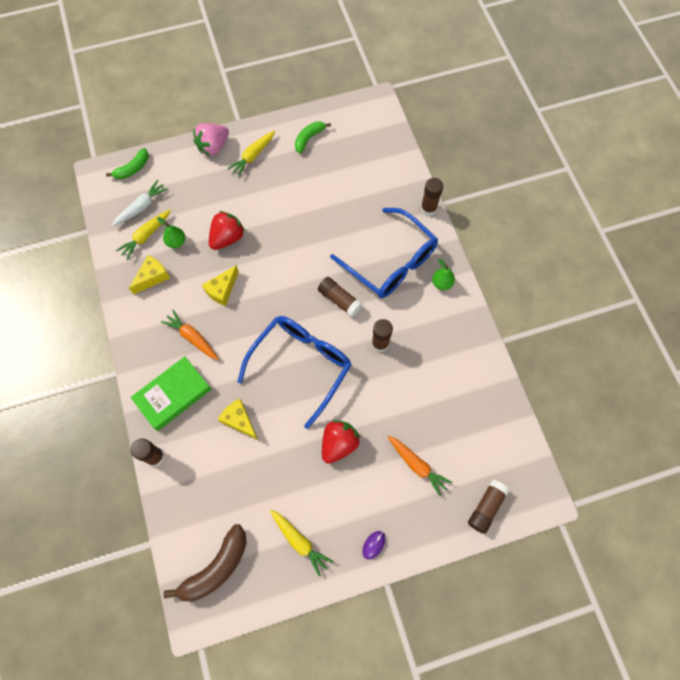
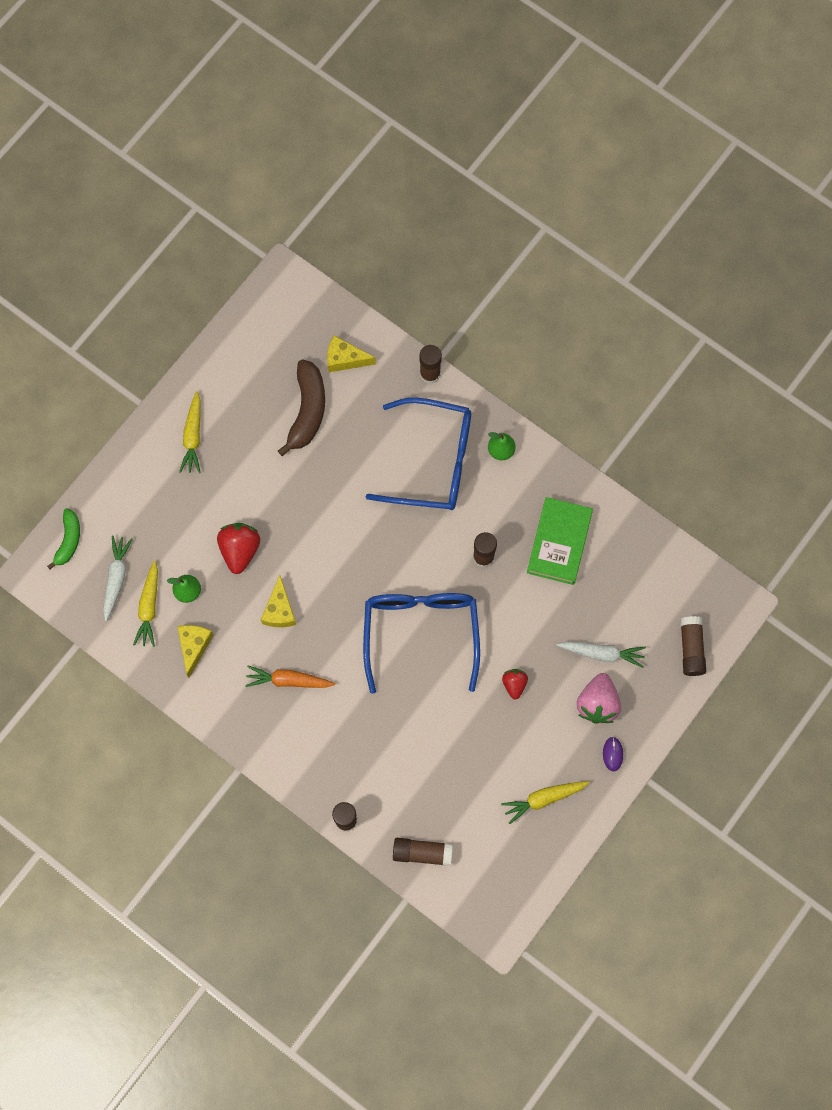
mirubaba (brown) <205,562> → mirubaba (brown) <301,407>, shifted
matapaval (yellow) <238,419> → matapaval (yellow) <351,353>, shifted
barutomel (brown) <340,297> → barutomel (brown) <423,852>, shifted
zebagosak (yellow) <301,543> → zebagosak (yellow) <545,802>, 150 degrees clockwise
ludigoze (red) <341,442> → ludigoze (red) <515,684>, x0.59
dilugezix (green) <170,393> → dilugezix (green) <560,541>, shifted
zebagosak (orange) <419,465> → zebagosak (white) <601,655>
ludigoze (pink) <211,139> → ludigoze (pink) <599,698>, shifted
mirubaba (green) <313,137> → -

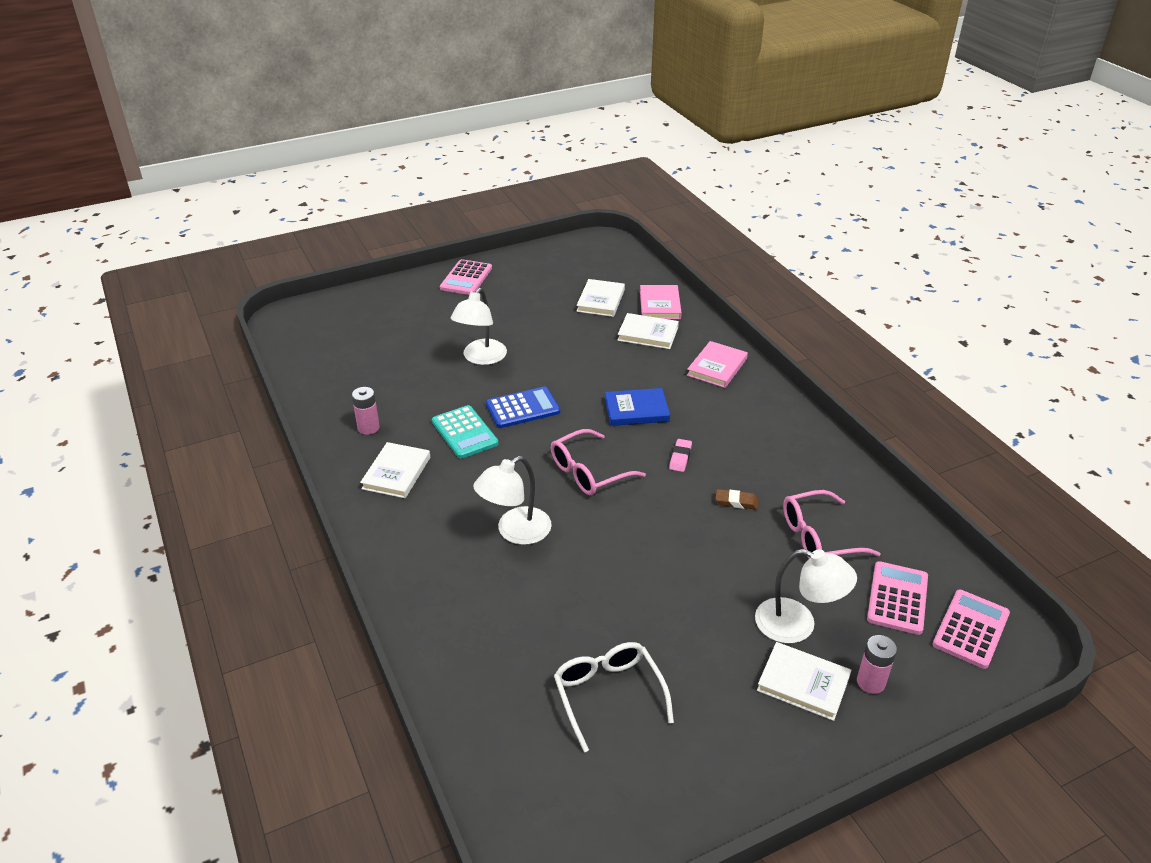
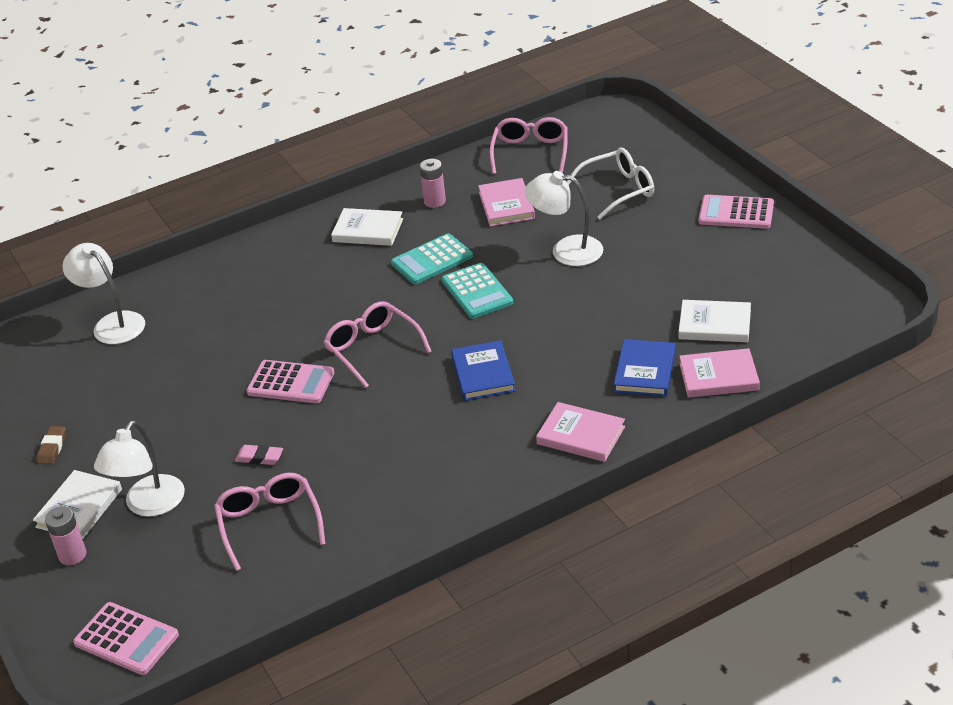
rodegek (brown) <737,499> → rodegek (brown) <51,445>, shifted
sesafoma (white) <512,500> → sesafoma (white) <104,293>, shifted
rodegek (pink) <680,455> → rodegek (pink) <259,455>, shifted
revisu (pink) <897,598> → revisu (pink) <290,381>, shifted
revisu (blue) <523,407> → revisu (turquoise) <477,291>
- → dilugezix (pink) <506,202>
- → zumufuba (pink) <529,145>
zumufuba (white) <614,697> → zumufuba (white) <610,183>, shifted
dilugezix (white) <648,331> → dilugezix (blue) <645,367>

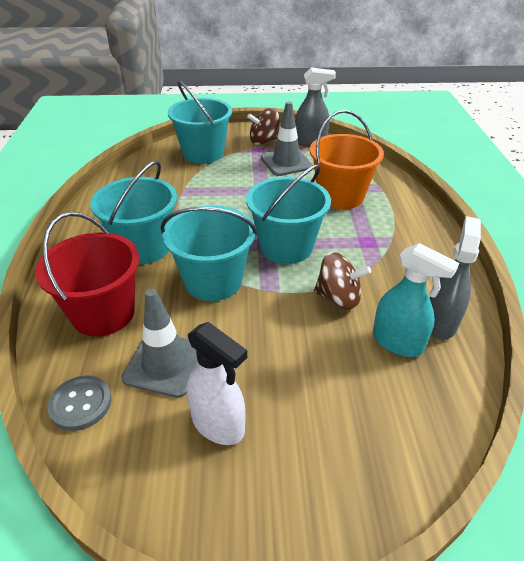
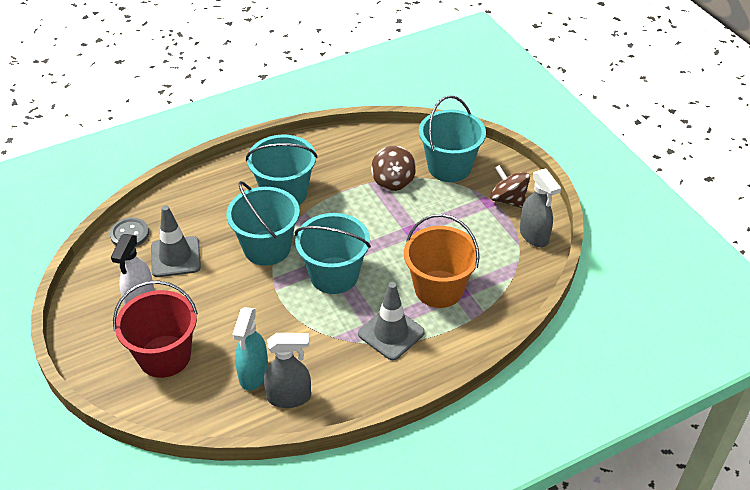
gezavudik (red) <87,274> → gezavudik (red) <155,329>, shifted
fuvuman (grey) <287,139> → fuvuman (grey) <391,321>, shifted
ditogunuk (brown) <342,281> → ditogunuk (brown) <393,168>, shifted

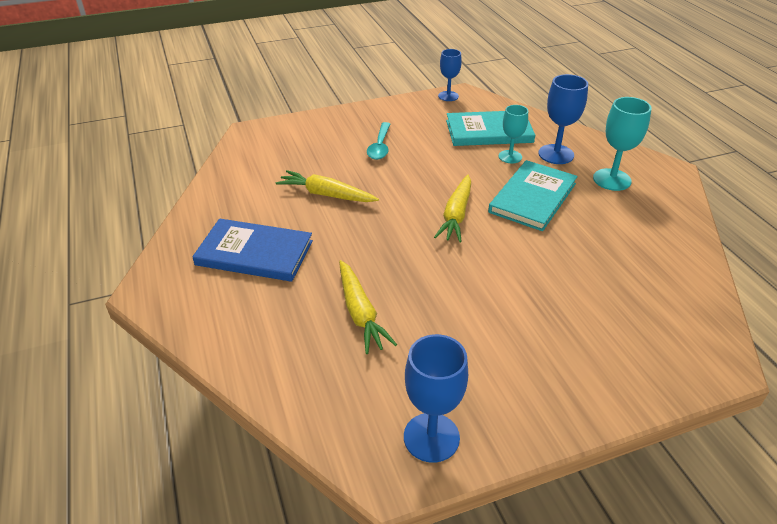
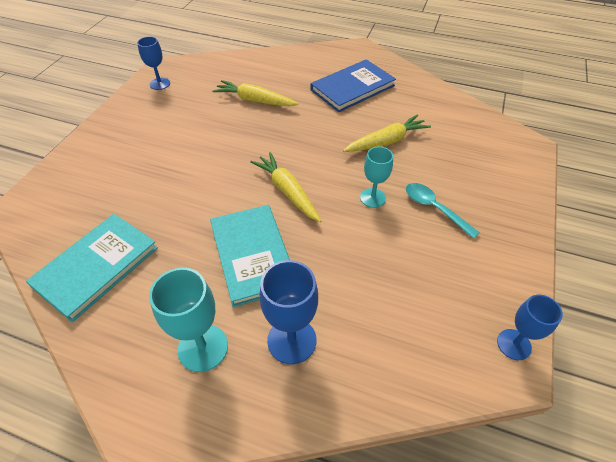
dilugezix (turquoise) <490,128> → dilugezix (turquoise) <92,268>, shifted
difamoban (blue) <436,398> → difamoban (blue) <153,63>, x0.66
difamoban (turquoise) <513,134> → difamoban (turquoise) <376,177>, shifted

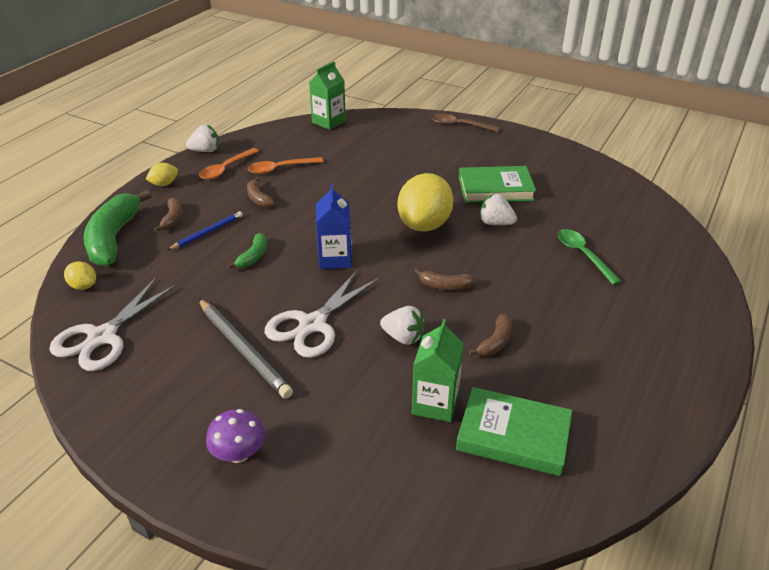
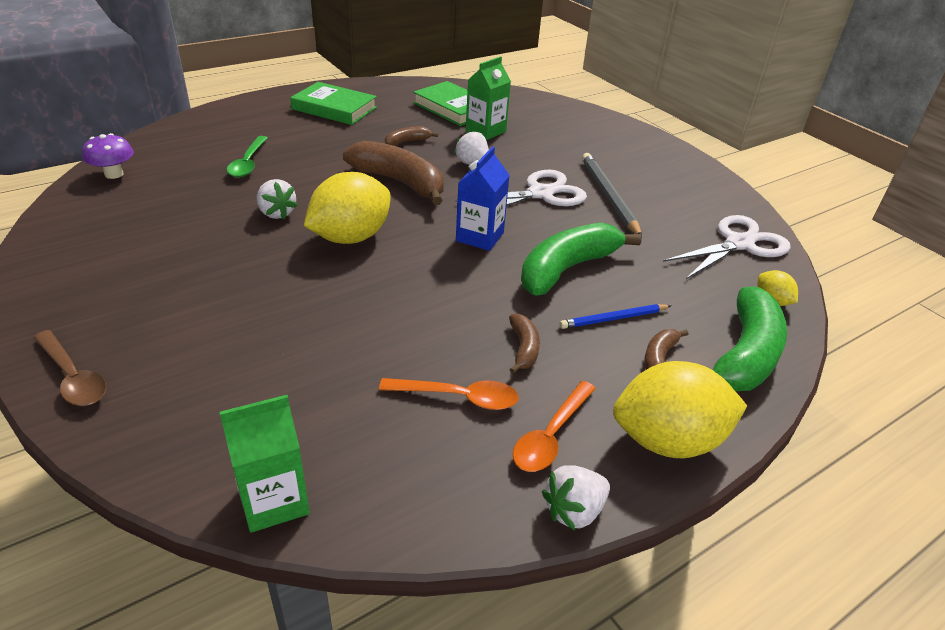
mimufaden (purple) <235,436> → mimufaden (purple) <108,156>, shifted
dilugezix (green) <497,184> → dilugezix (green) <333,103>, shifted
mirubaba (brown) <445,279> → mirubaba (brown) <393,173>, x2.11
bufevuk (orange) <229,164> → bufevuk (orange) <554,426>, 150 degrees clockwise
mirubaba (green) <247,251> → mirubaba (green) <581,258>, x2.11
ludigoze (white) <202,138> → ludigoze (white) <576,498>, 45 degrees counterclockwise
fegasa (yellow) <162,174> → fegasa (yellow) <680,409>, x2.18

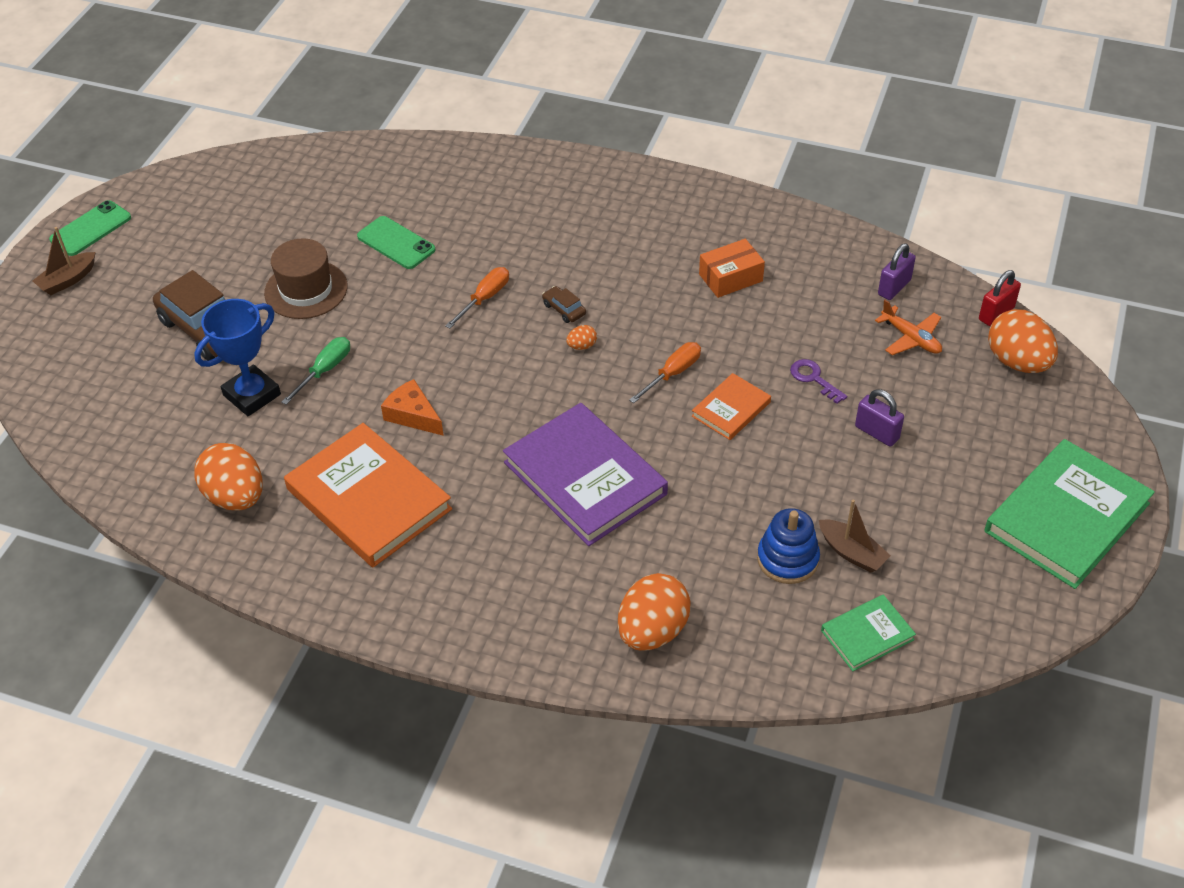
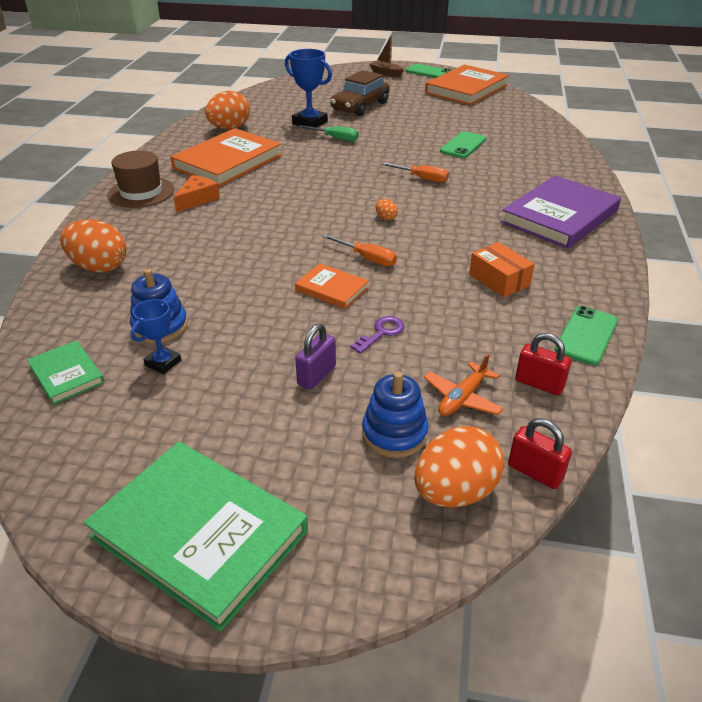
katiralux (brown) <306,278> → katiralux (brown) <141,179>, shifted
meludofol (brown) <855,536> → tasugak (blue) <156,336>
matapaval (orange) <412,407> → matapaval (orange) <197,193>, shifted
- → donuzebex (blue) <395,414>
- → dilugezix (orange) <467,85>
dilugezix (purple) <585,474> → dilugezix (purple) <560,212>, shifted
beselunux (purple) <897,271> → beselunux (red) <543,364>
- → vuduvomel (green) <586,335>
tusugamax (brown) <564,304> → -

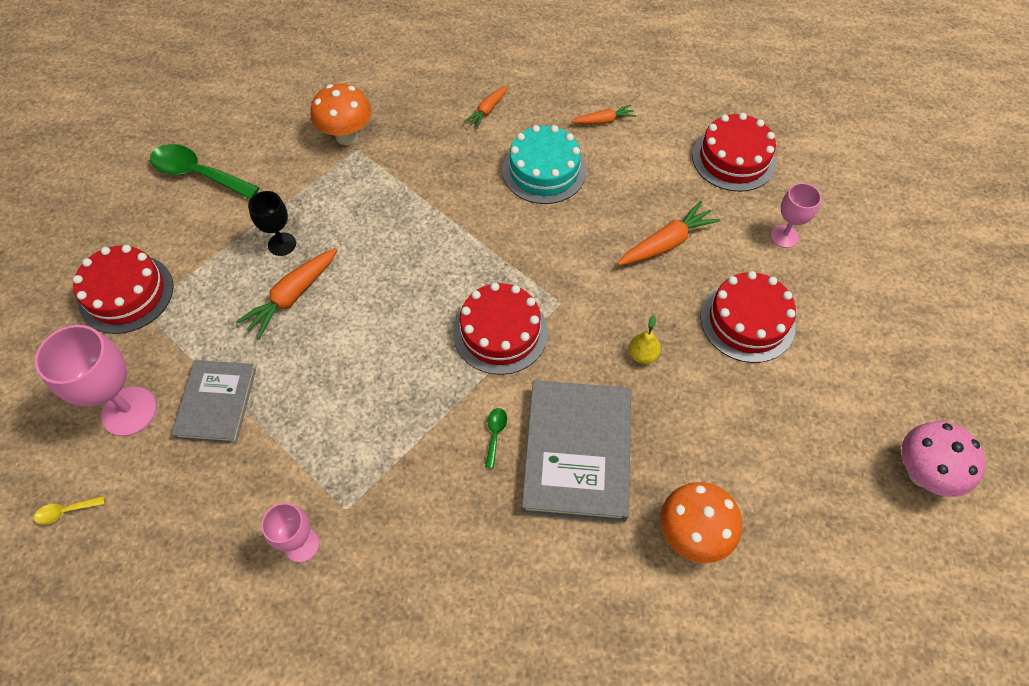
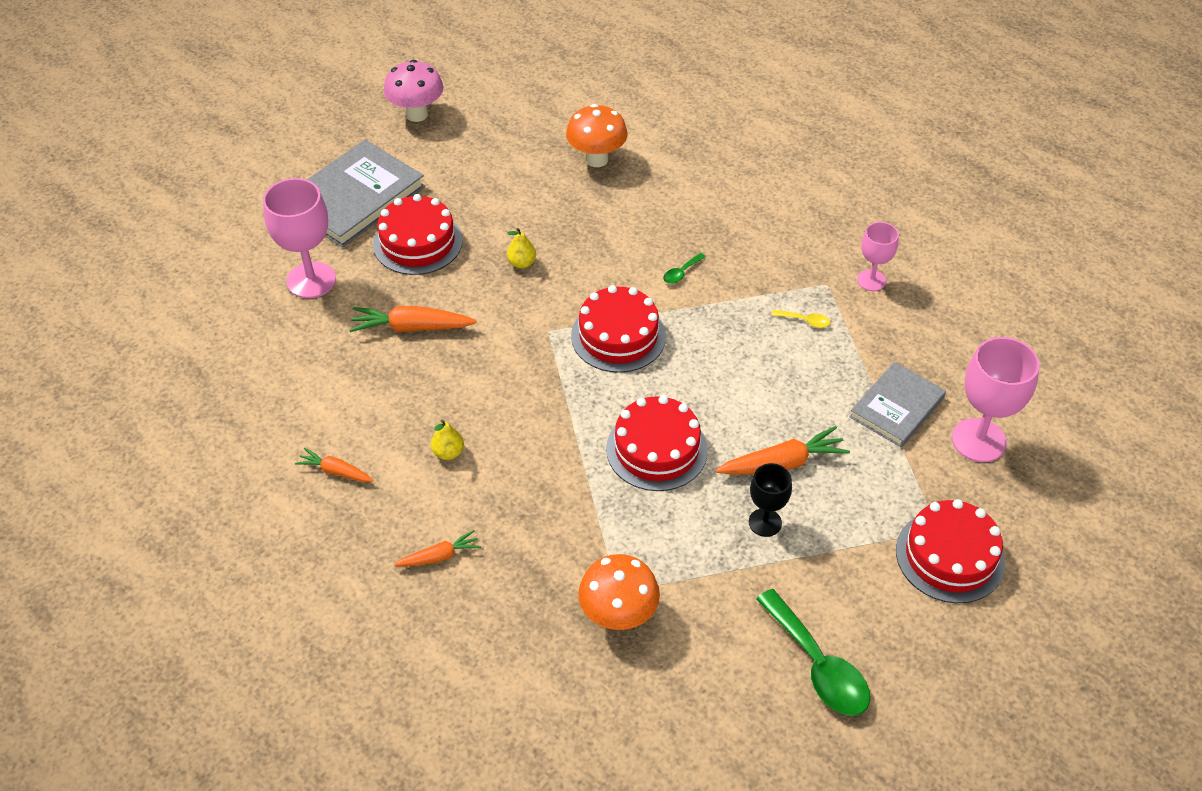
difamoban (pink) <796,215> → difamoban (pink) <299,238>, x1.70
dilugezix (grey) <576,451> → dilugezix (grey) <366,194>, shifted
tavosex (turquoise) <544,164> → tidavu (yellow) <447,439>
tavosex (red) <734,152> → tavosex (red) <657,443>, shifted
bufevuk (yellow) <69,510> → bufevuk (yellow) <801,319>, shifted

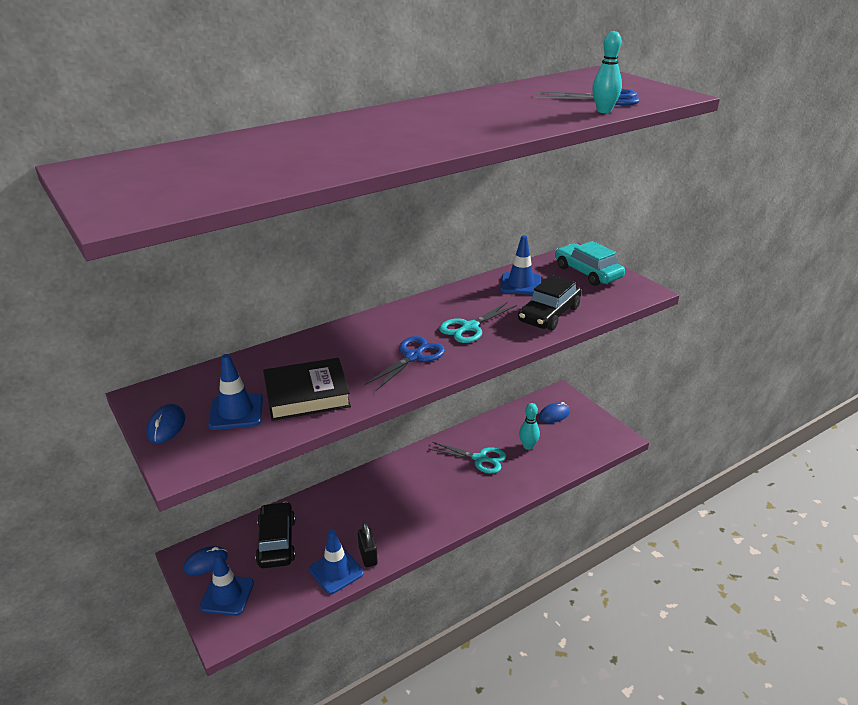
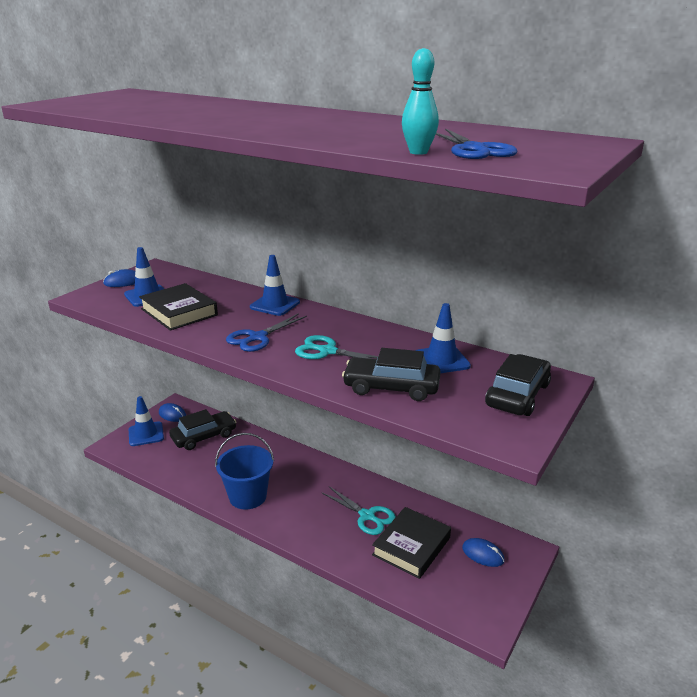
- → gezavudik (blue) <244,471>
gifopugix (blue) <405,363> → gifopugix (blue) <266,332>, 120 degrees clockwise
fuvuman (blue) <336,561> → fuvuman (blue) <275,285>, shifted
gifopugix (turquoise) <467,458> → gifopugix (turquoise) <358,511>, 45 degrees counterclockwise
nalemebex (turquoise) <529,426> → dilugezix (black) <411,543>
tusugamax (turquoise) <590,263> → tusugamax (black) <518,385>
beselunux (black) <368,544> → -

